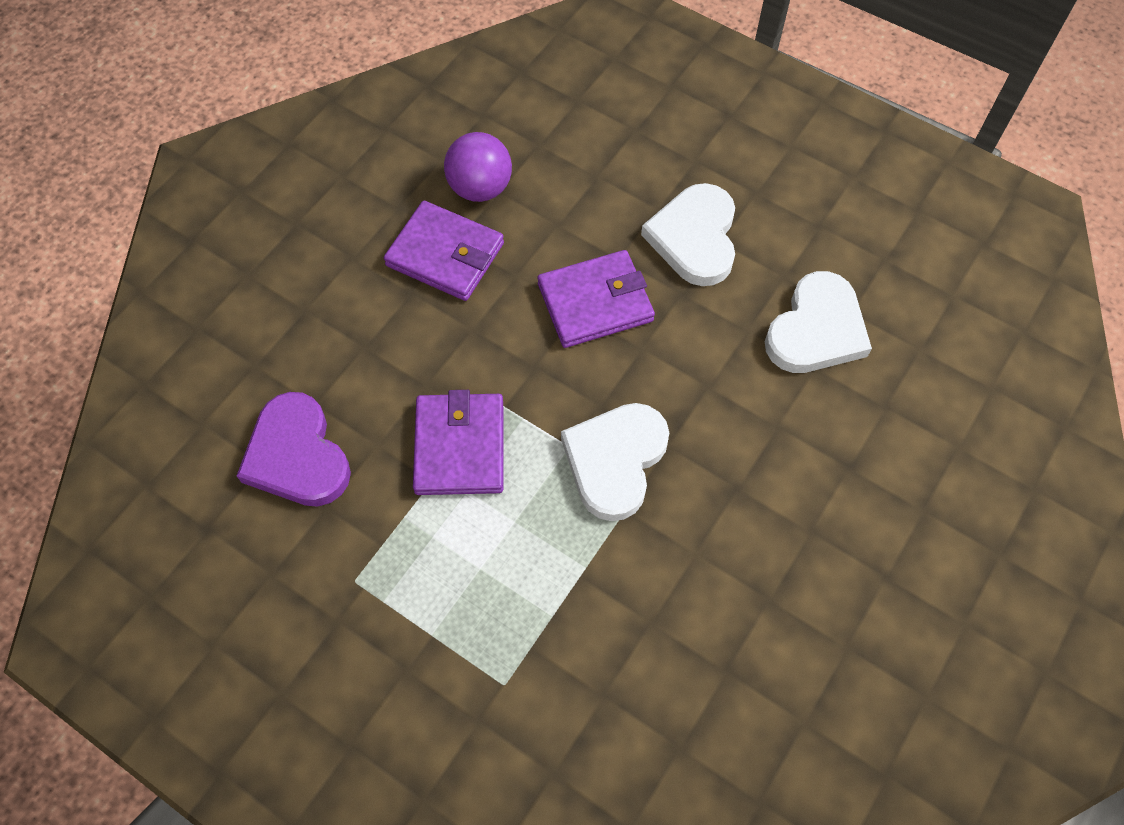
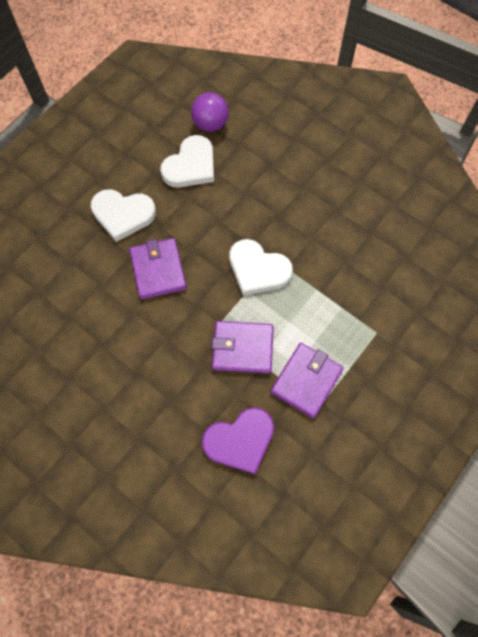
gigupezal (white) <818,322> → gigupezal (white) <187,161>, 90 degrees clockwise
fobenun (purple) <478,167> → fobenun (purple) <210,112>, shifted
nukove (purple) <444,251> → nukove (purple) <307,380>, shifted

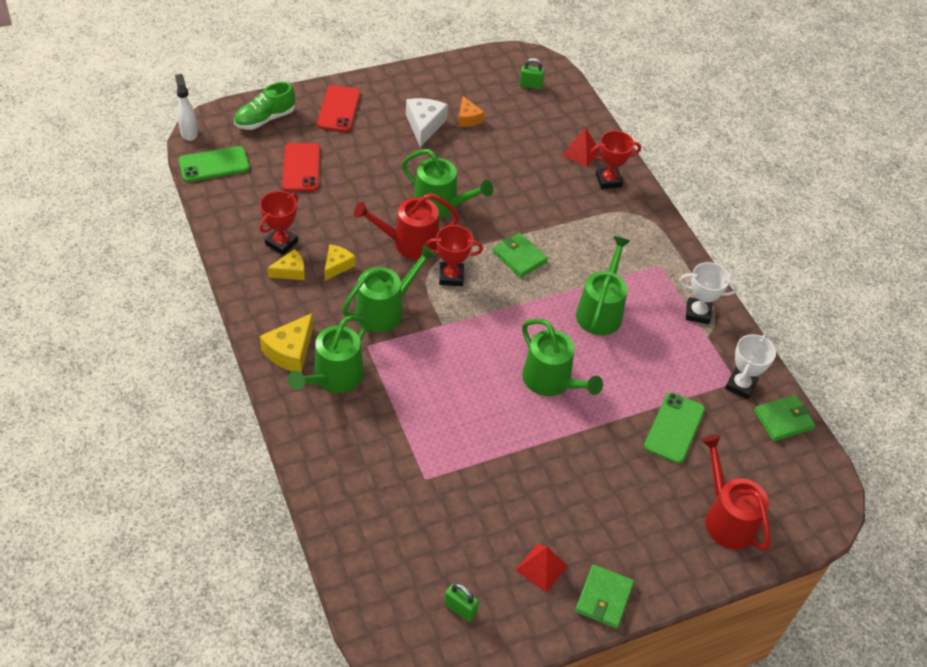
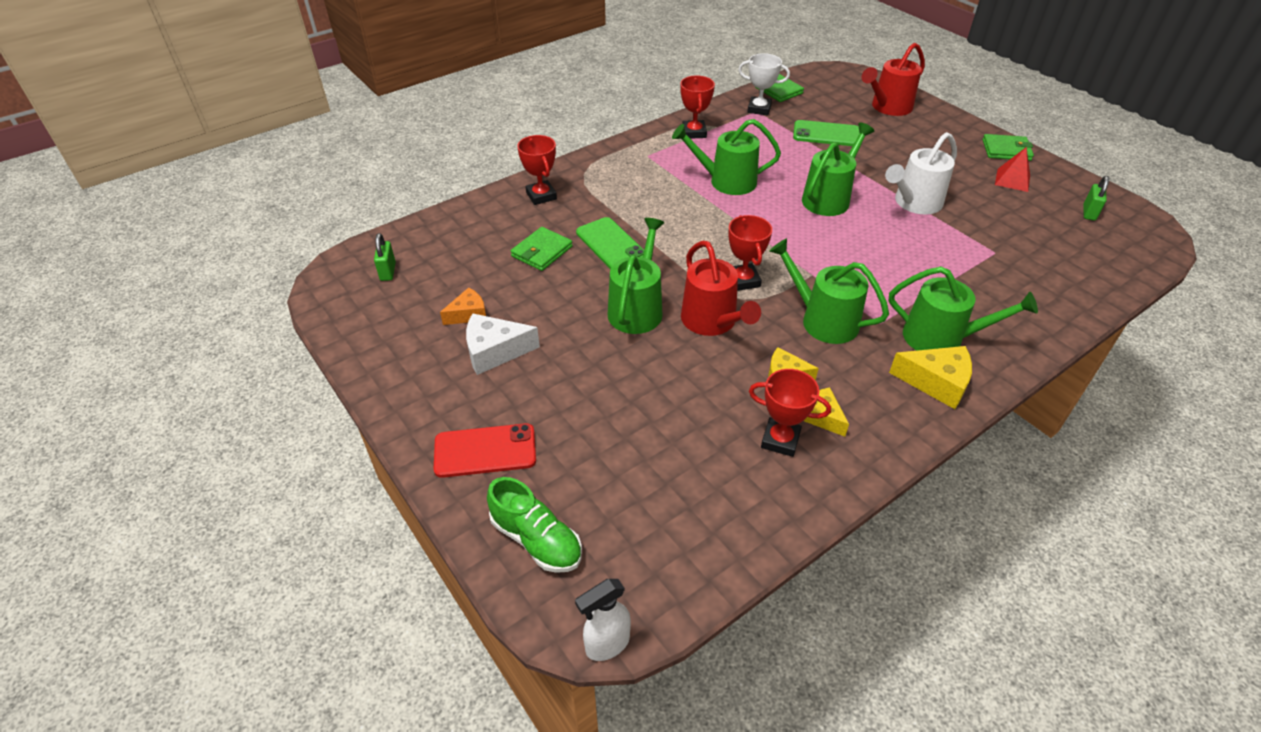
nukove (green) <520,255> → nukove (green) <542,249>, shifted
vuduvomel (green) <214,164> → vuduvomel (green) <610,243>, shifted
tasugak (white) <708,293> → tasugak (red) <697,107>
- → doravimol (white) <921,173>
vuduvomel (red) <301,167> → -
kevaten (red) <581,147> → -

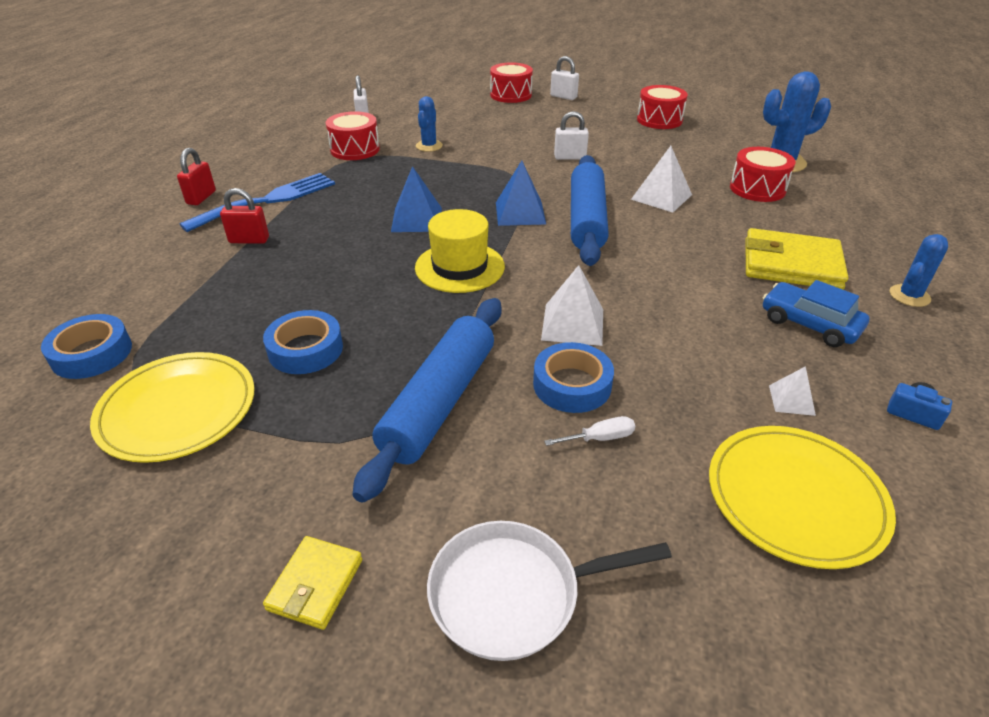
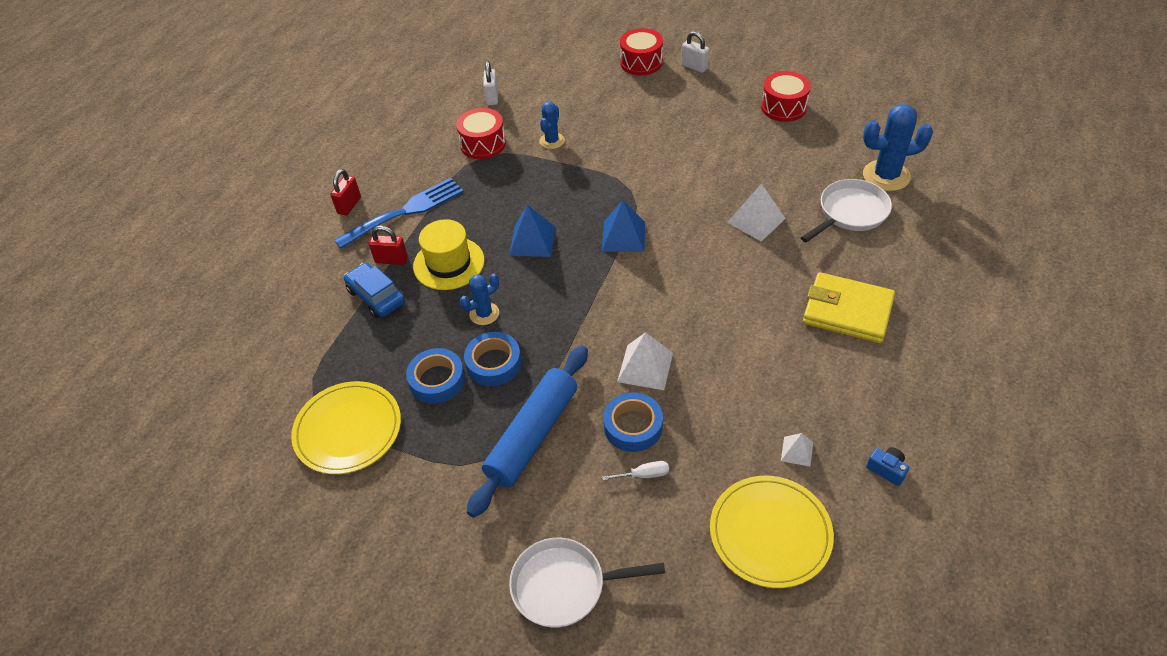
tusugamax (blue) <816,313> → tusugamax (blue) <374,290>, shifted
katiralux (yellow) <460,251> → katiralux (yellow) <449,254>, shifted
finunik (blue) <919,270> → finunik (blue) <479,299>, shifted
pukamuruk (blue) <86,346> → pukamuruk (blue) <492,359>, shifted
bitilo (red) <763,174> → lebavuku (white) <846,211>
nukove (yellow) <312,583> → -
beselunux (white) <571,135> → -
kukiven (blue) <590,210> → -

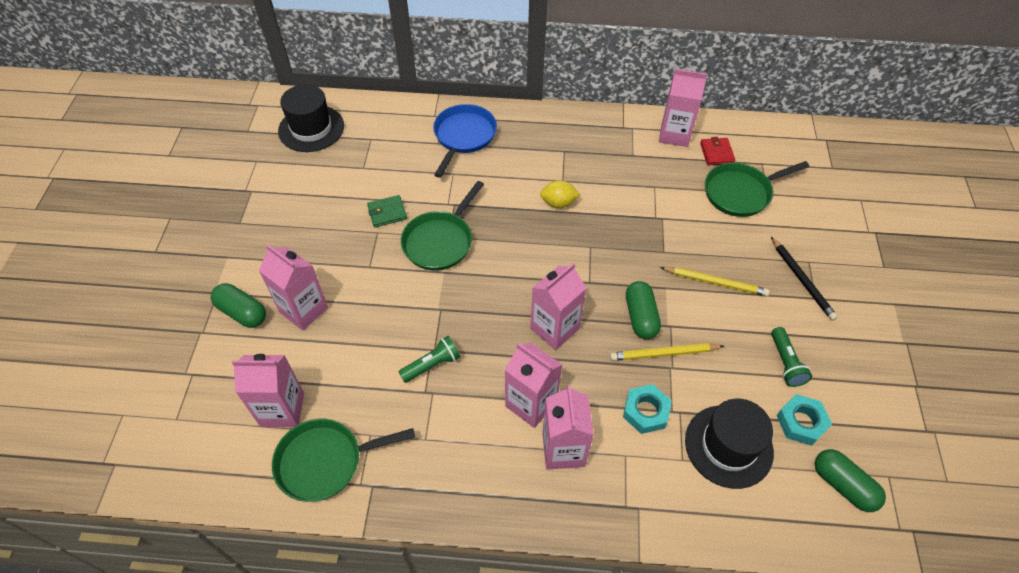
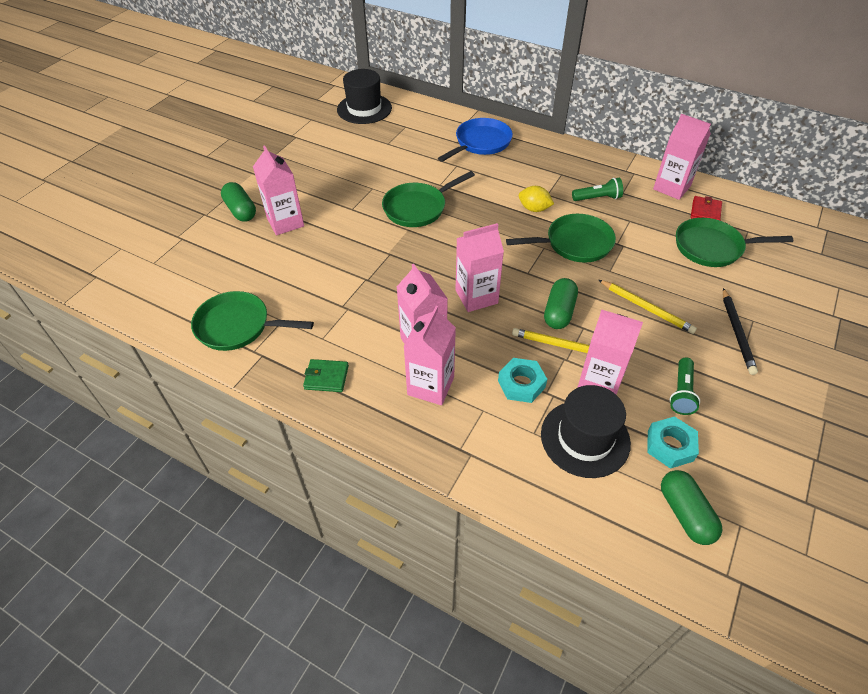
nukove (green) <387,211> → nukove (green) <326,375>, shifted
- → lebavuku (green) <561,238>
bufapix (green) <430,359> → bufapix (green) <597,189>, shifted
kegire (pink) <268,390> → kegire (pink) <610,352>, shifted

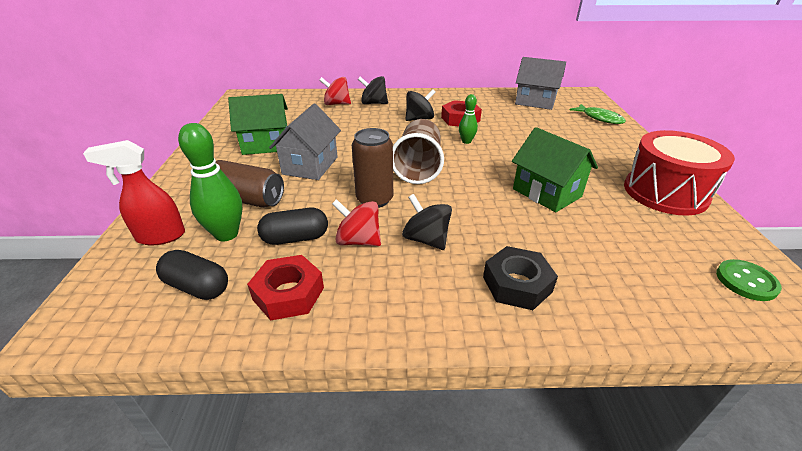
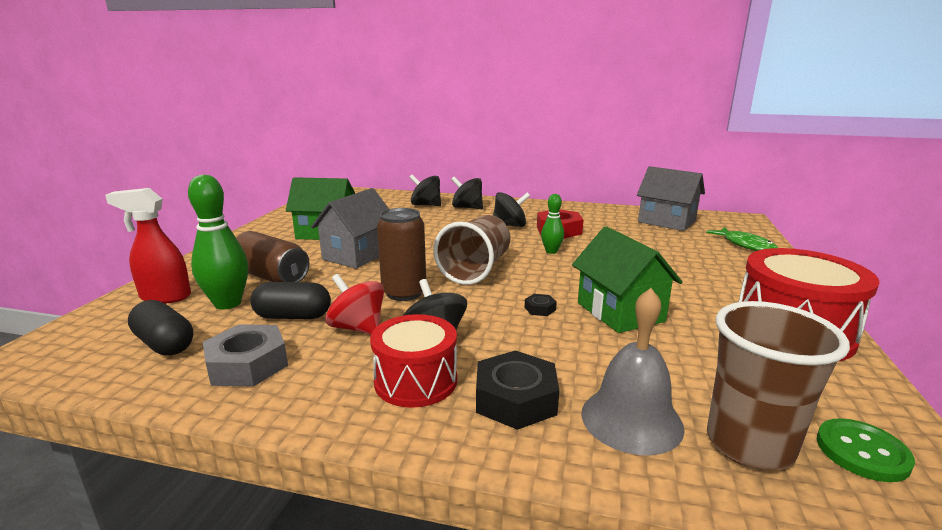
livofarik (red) <285,288> → livofarik (grey) <245,355>
- → bitilo (red) <413,361>
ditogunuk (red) <335,91> → ditogunuk (black) <425,190>
- → livofarik (black) <541,305>
- → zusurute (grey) <632,371>
- → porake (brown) <778,385>

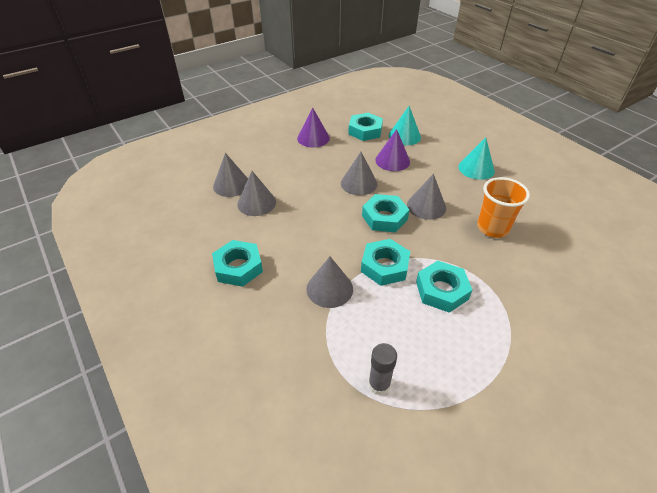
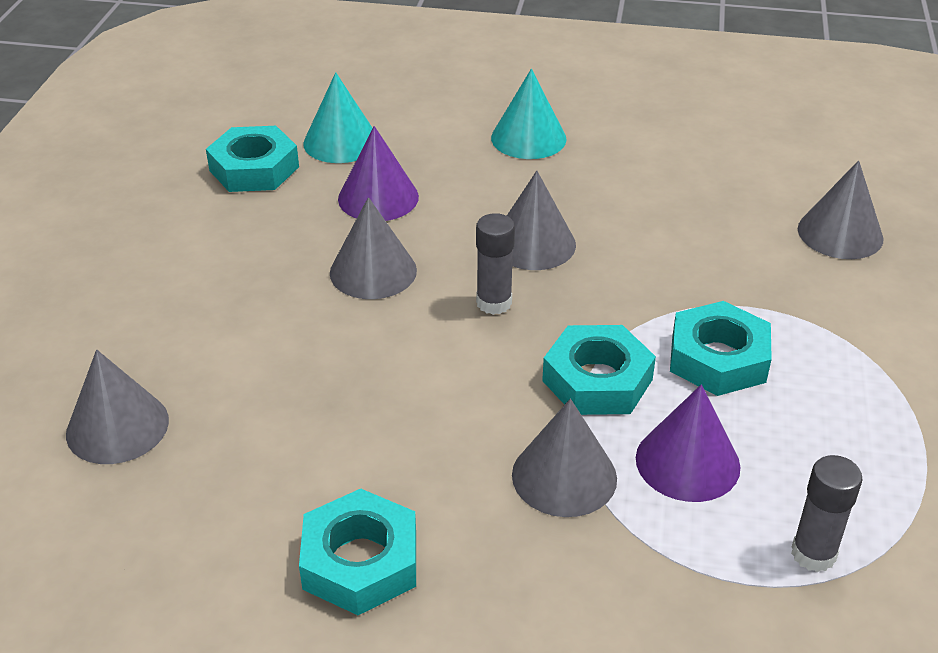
livofarik (turquoise) <385,213> → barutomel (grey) <495,264>
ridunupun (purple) <313,127> → ridunupun (purple) <688,443>, shifted
ridunupun (grey) <256,193> → ridunupun (grey) <841,209>, shifted
porake (orange) <503,207> → -

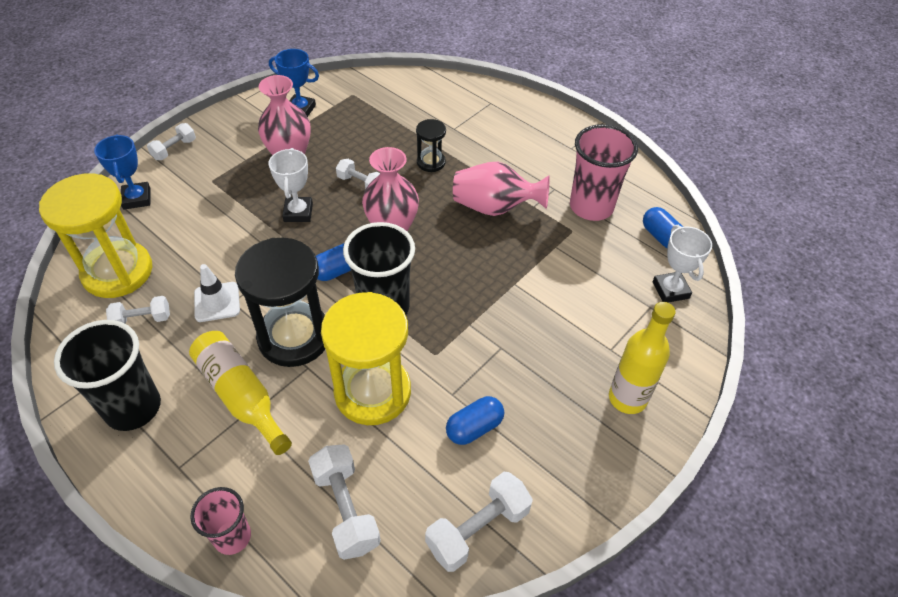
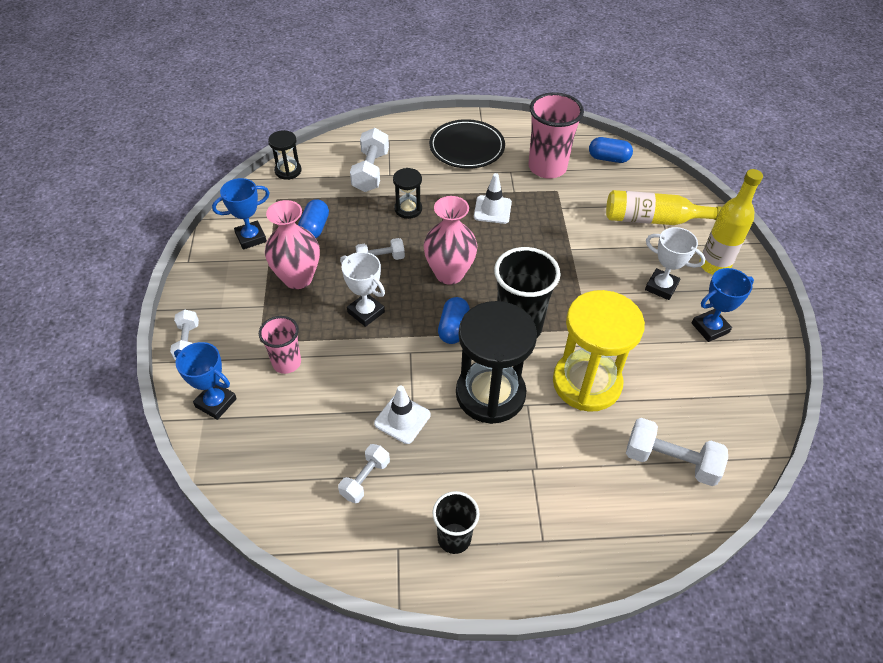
porake (pink) <220,521> → porake (pink) <280,345>, shifted
- → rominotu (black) <284,155>
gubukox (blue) <475,420> → gubukox (blue) <313,218>, shifted
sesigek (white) <479,522> → sesigek (white) <369,160>, shifted
- → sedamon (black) <467,144>
porake (black) <107,375> → porake (black) <456,522>, x0.60
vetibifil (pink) <501,189> → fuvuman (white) <493,198>
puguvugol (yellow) <240,393> → puguvugol (yellow) <664,207>, shifted
tasugak (white) <682,263> → tasugak (white) <675,263>, shifted
- → tasugak (blue) <723,305>
rominotu (yellow) <95,235> → -

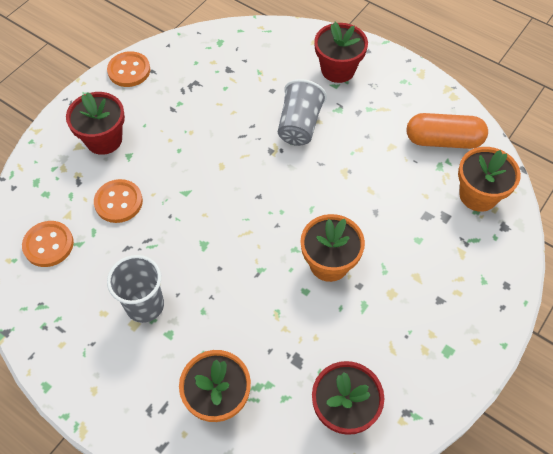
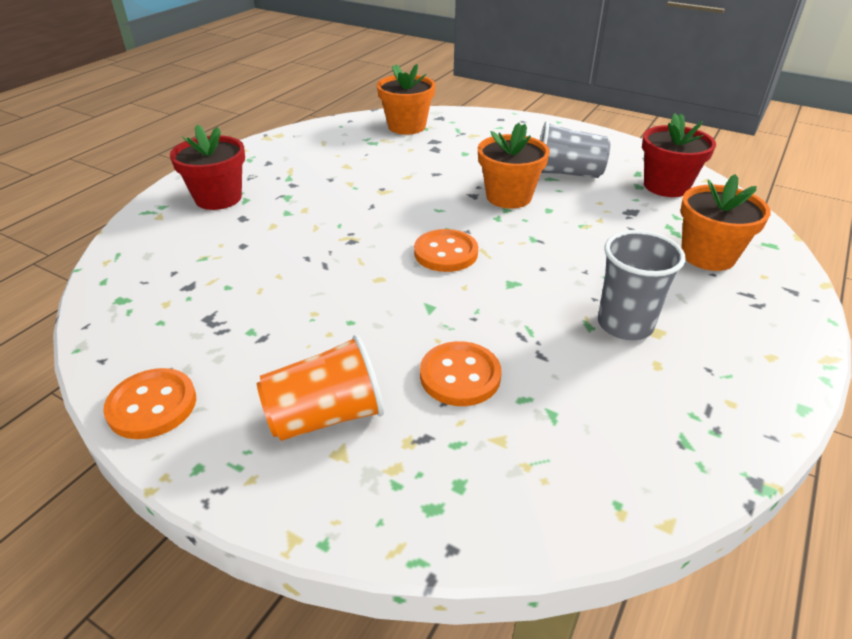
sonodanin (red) <95,123> → porake (orange) <320,388>
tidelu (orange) <48,244> → tidelu (orange) <446,250>, shifted
porake (grey) <302,112> → porake (grey) <575,149>, shifted
gubukox (orange) <447,131> → -

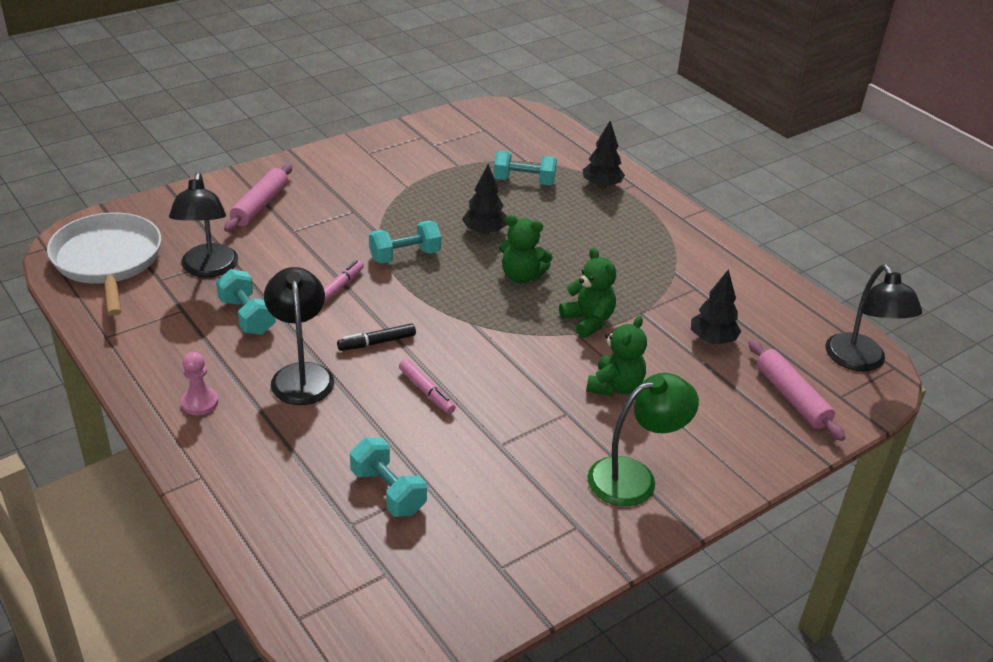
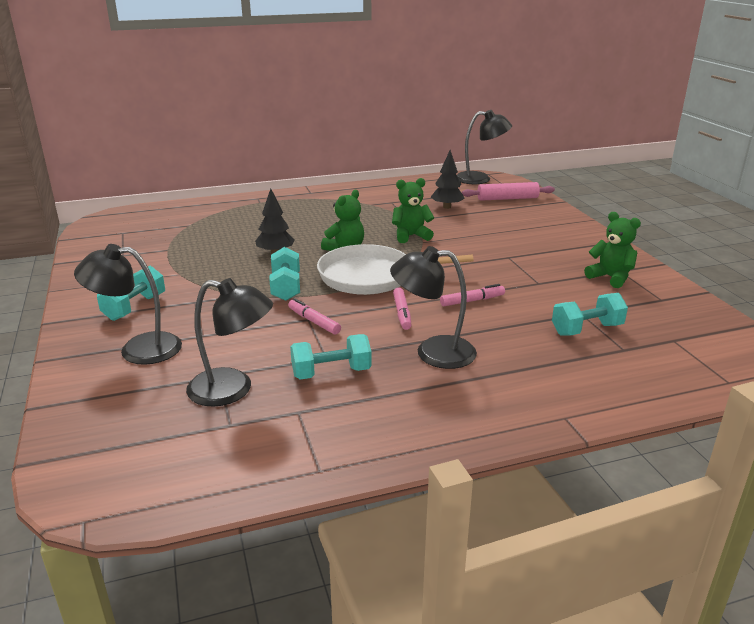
kukiven (pink) <258,198> → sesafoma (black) <128,304>
sesigek (turquoise) <525,168> → sesigek (turquoise) <131,293>, shifted
lebavuku (white) <104,264> → lebavuku (white) <395,269>, shifted
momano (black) <376,337> → momano (pink) <402,308>
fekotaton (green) <616,355> → fekotaton (green) <612,250>, shifted
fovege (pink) <199,383> → -
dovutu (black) <604,155> → -
sesafoma (green) <643,439> → -

